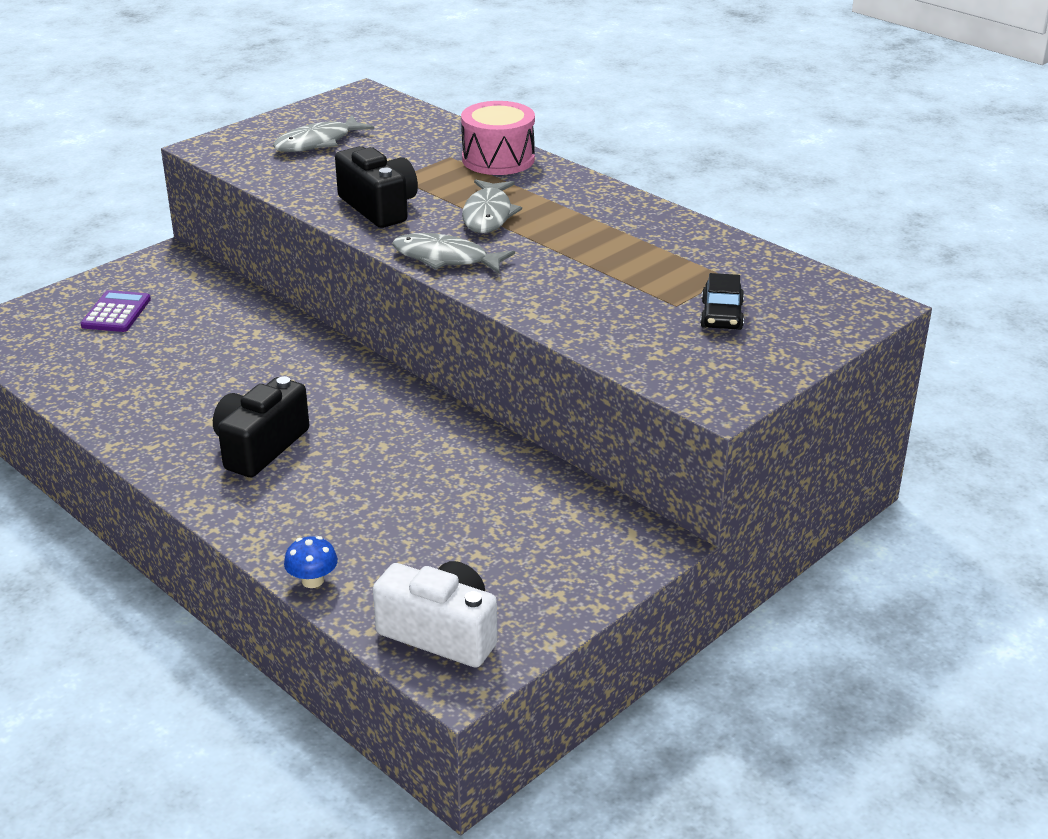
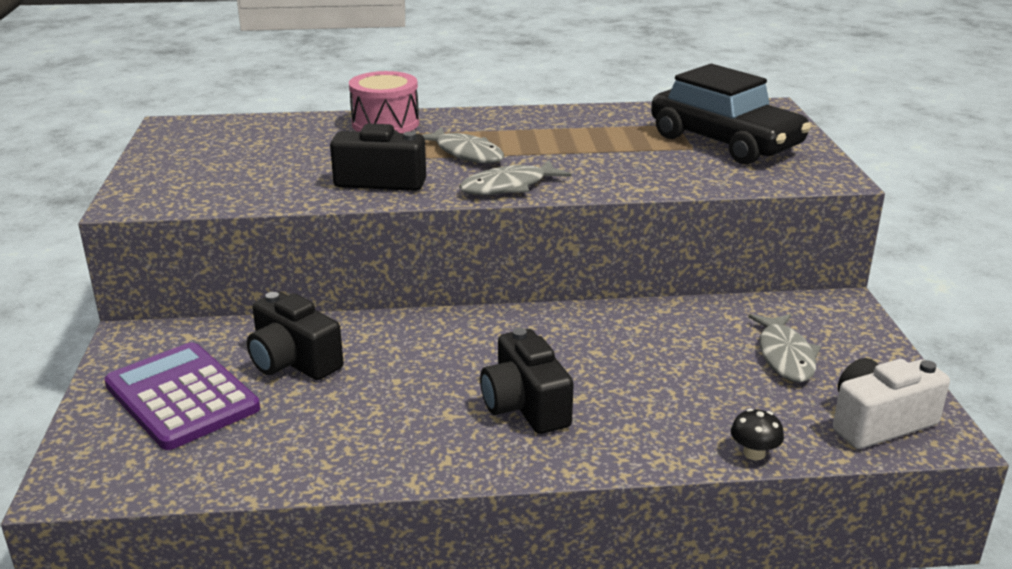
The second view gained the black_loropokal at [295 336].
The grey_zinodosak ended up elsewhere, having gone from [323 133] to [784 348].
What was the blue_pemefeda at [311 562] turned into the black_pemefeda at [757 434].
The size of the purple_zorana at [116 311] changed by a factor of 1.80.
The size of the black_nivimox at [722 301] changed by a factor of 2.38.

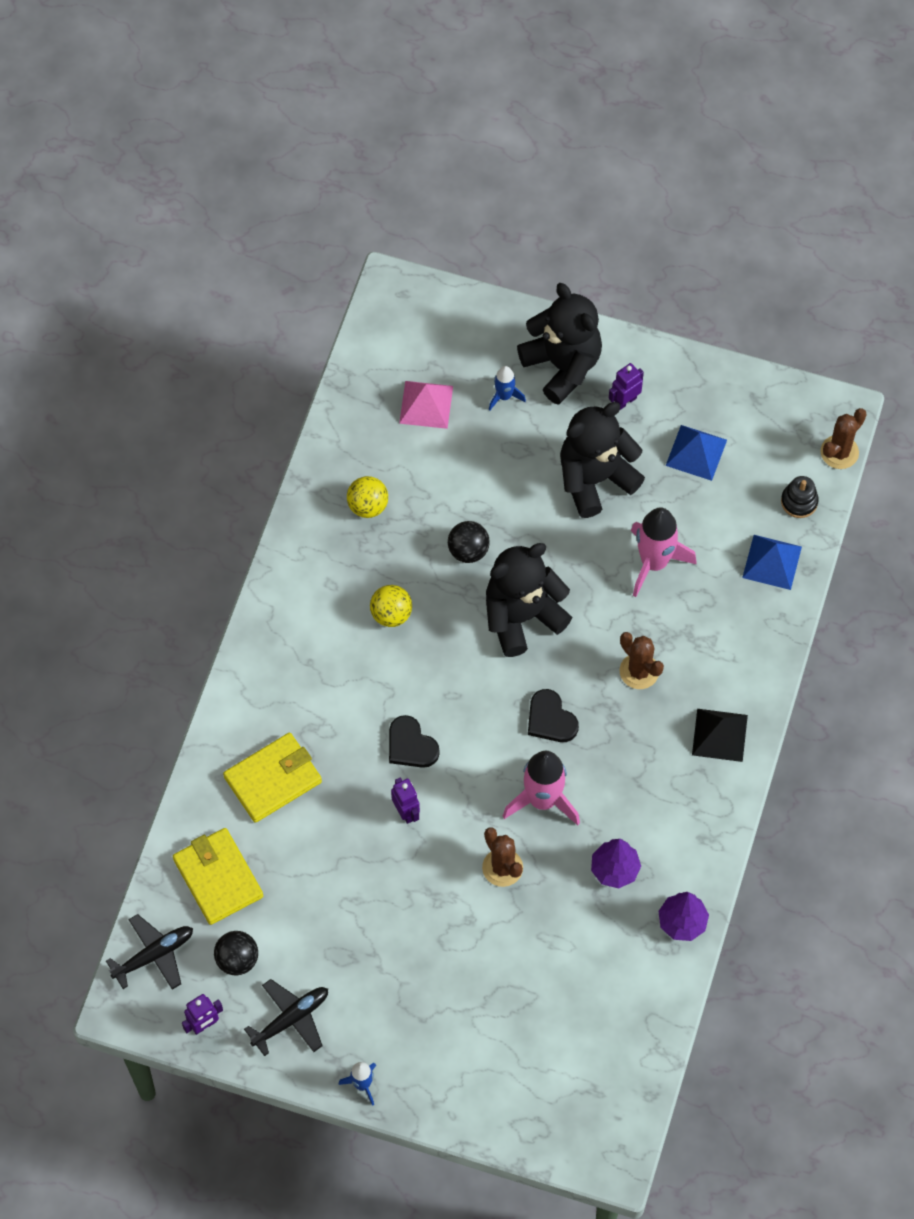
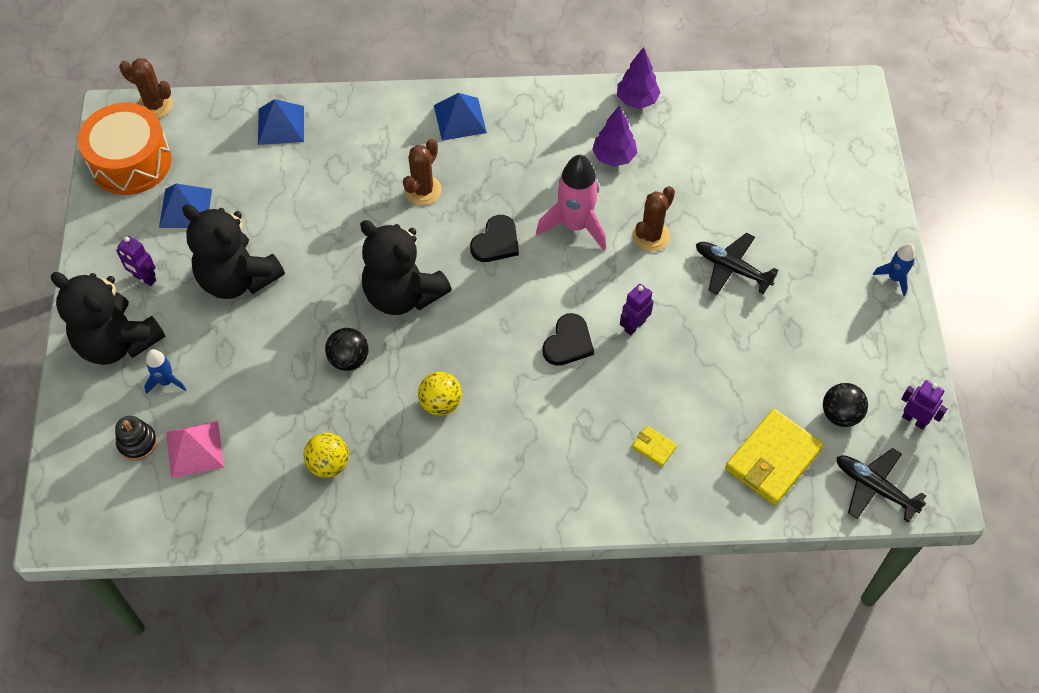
The second view lost the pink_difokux at [664 552].
The second view gained the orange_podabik at [125 149].
The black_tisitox ended up elsewhere, having gone from [286 1017] to [737 264].
The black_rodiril ended up elsewhere, having gone from [800 497] to [136 438].
What was the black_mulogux at [720 735] turned into the blue_mulogux at [460 117].
The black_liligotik at [559 344] ended up facing another way, 90 degrees counterclockwise from before.
The size of the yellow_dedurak at [272 778] changed by a factor of 0.45.

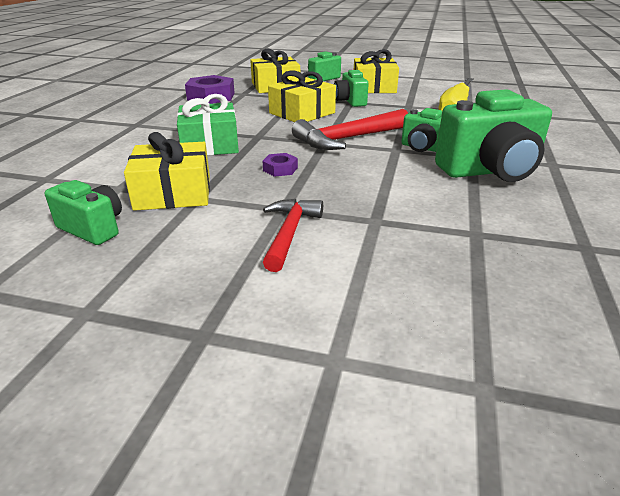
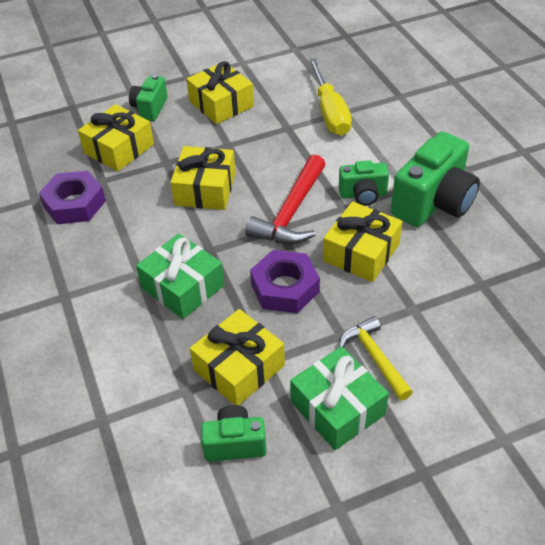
The second view lost the green_loropokal at [351 88].
The second view gained the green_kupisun at [339 398].
The second view gained the yellow_kupisun at [363 241].
What was the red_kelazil at [293 235] turned into the yellow_kelazil at [376 358].
The size of the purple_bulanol at [280 165] changed by a factor of 2.03.

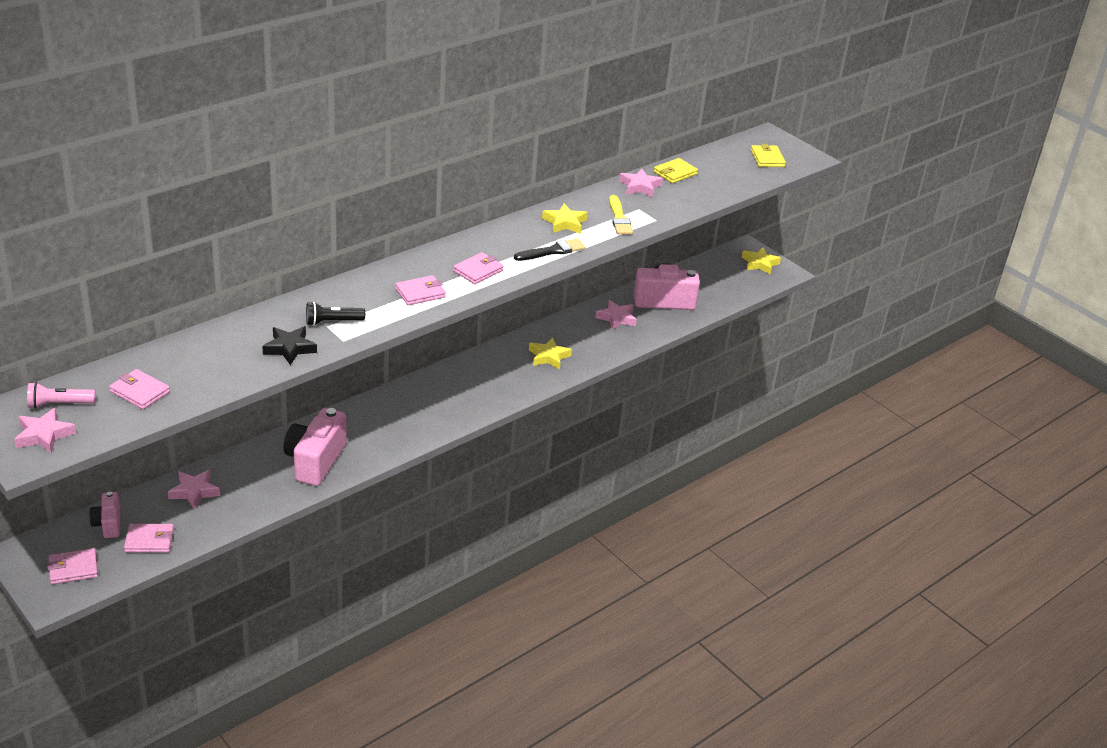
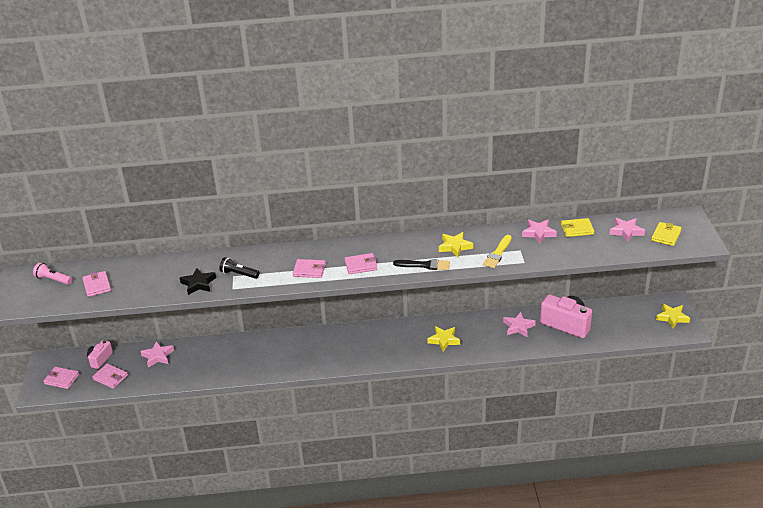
The second view lost the pink_loropokal at [315 447].
The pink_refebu ended up elsewhere, having gone from [45 430] to [627 230].

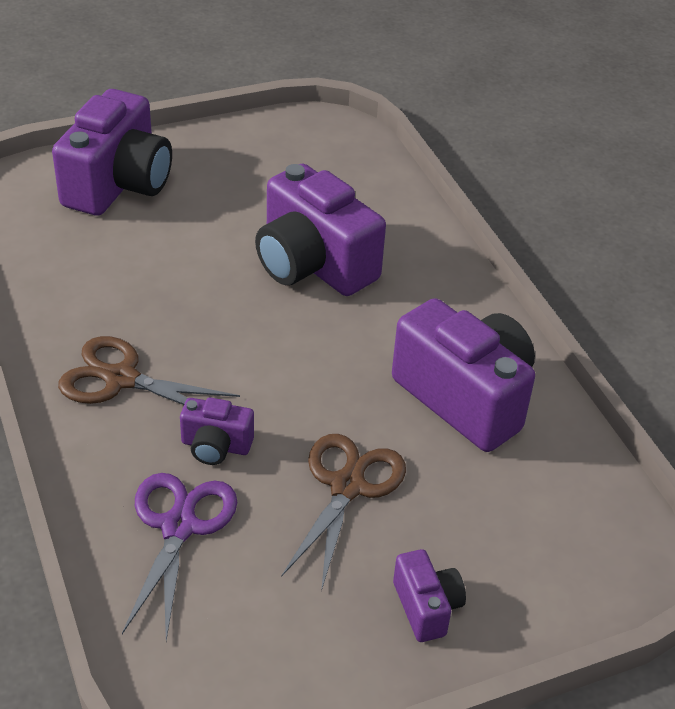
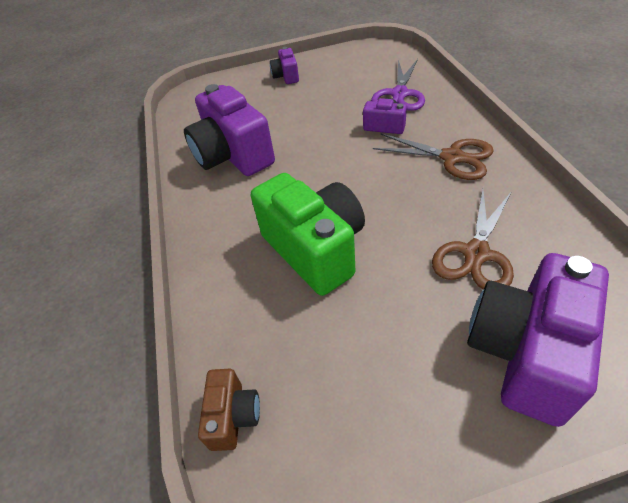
The second view gained the brown_loropokal at [229 410].
The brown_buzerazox ended up elsewhere, having gone from [343 512] to [473 239].
What was the purple_loropokal at [320 229] turned into the green_loropokal at [308 234].

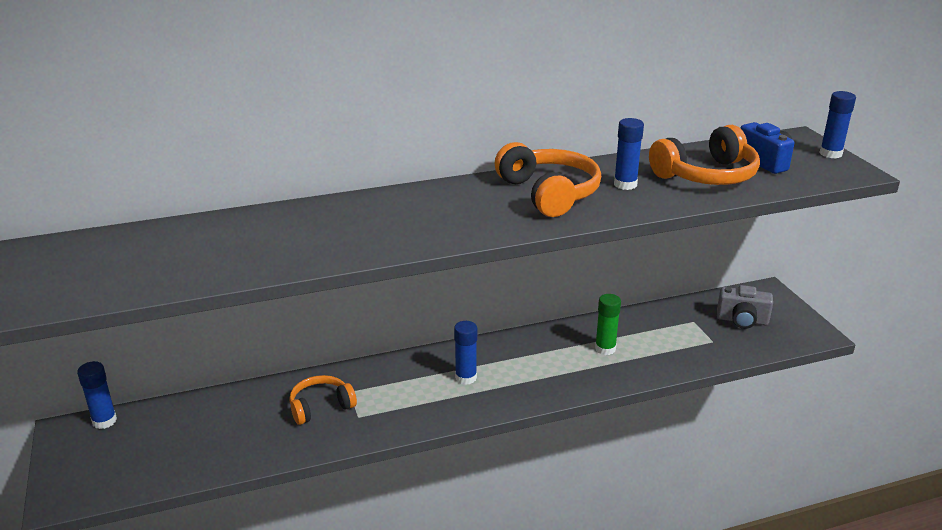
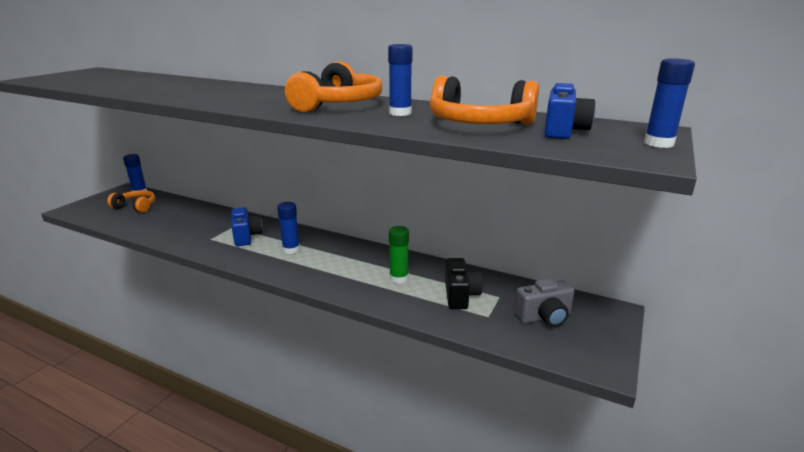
The second view gained the blue_loropokal at [247 226].
The second view gained the black_loropokal at [464 283].
The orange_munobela ended up elsewhere, having gone from [323 400] to [131 201].
The grey_loropokal at [745 307] ended up facing another way, 75 degrees counterclockwise from before.

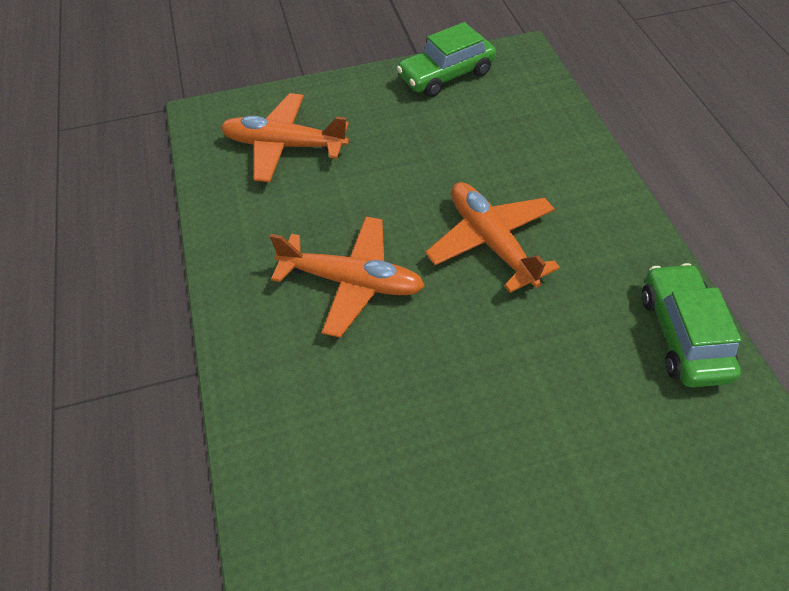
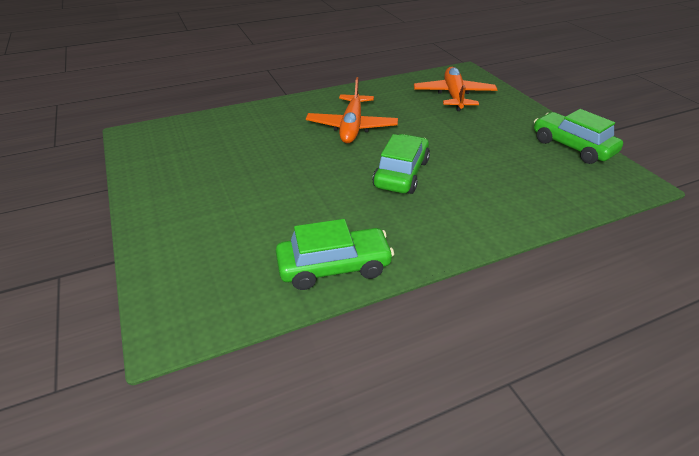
Where the orange_tisitox stood at [492 237], the green_nivimox came to stand at [401 164].

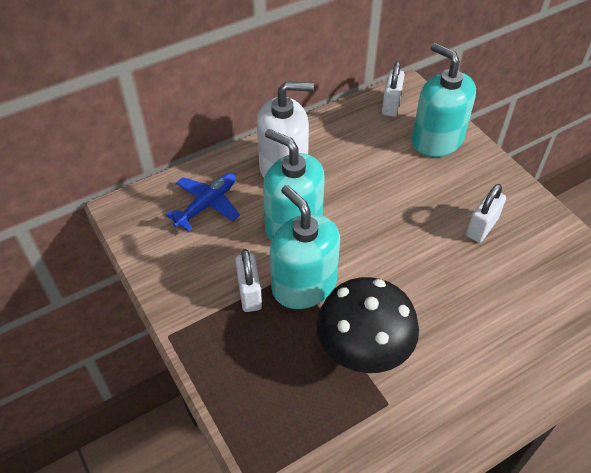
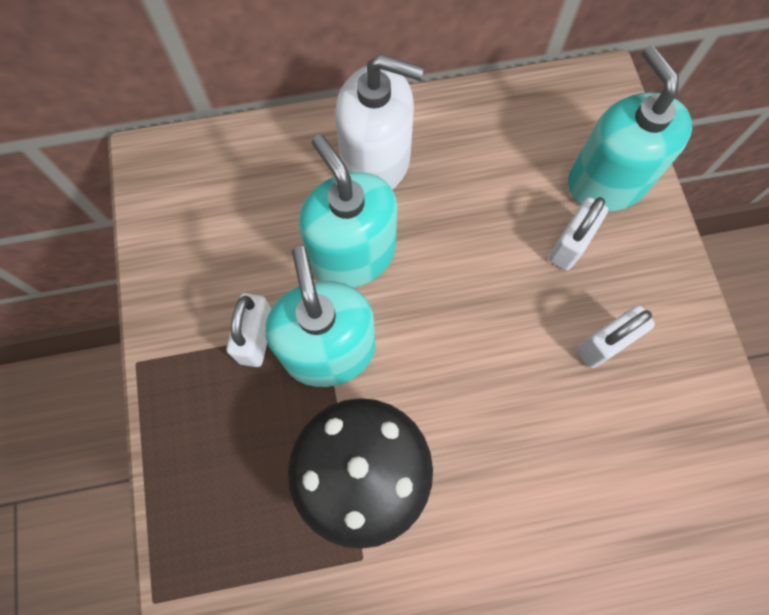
The second view lost the blue_tisitox at [202 202].
The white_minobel ended up elsewhere, having gone from [393 89] to [578 233].

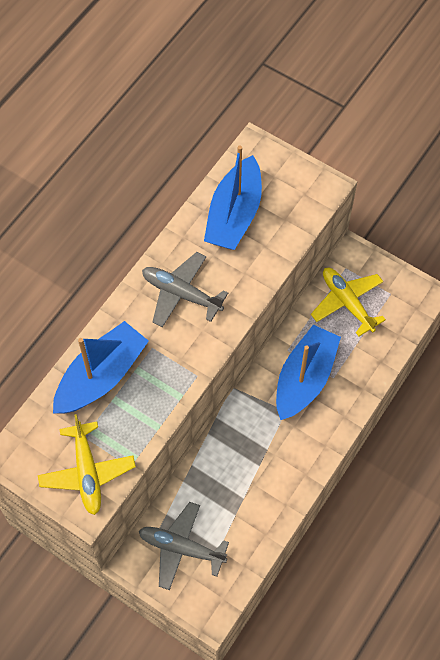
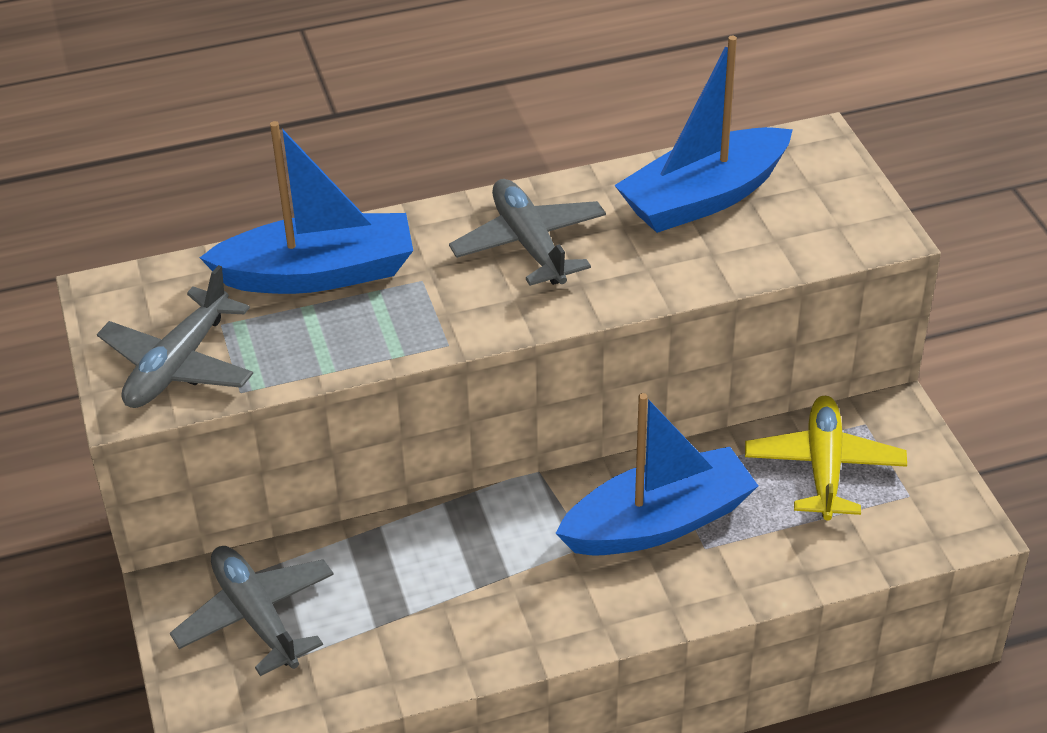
What was the yellow_tisitox at [87 464] turned into the grey_tisitox at [175 336].

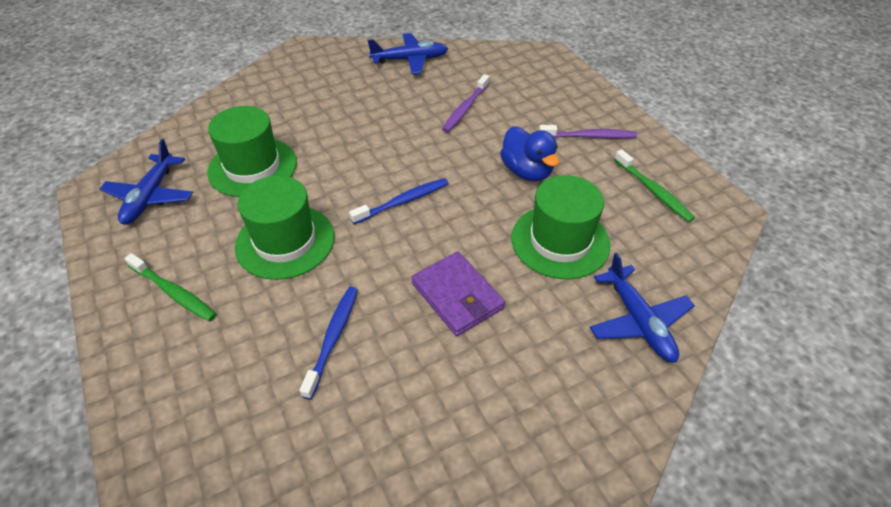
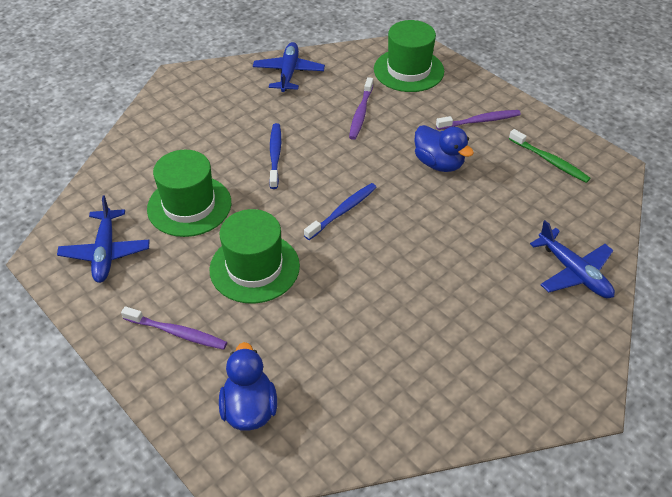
The second view lost the purple_dedurak at [458 294].
The second view gained the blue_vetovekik at [248 386].
The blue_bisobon ended up elsewhere, having gone from [328 343] to [275 156].
The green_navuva ended up elsewhere, having gone from [561 227] to [409 56].
What was the green_bisobon at [170 287] turned into the purple_bisobon at [174 328].
The blue_tisitox at [408 53] ended up facing another way, 60 degrees counterclockwise from before.

